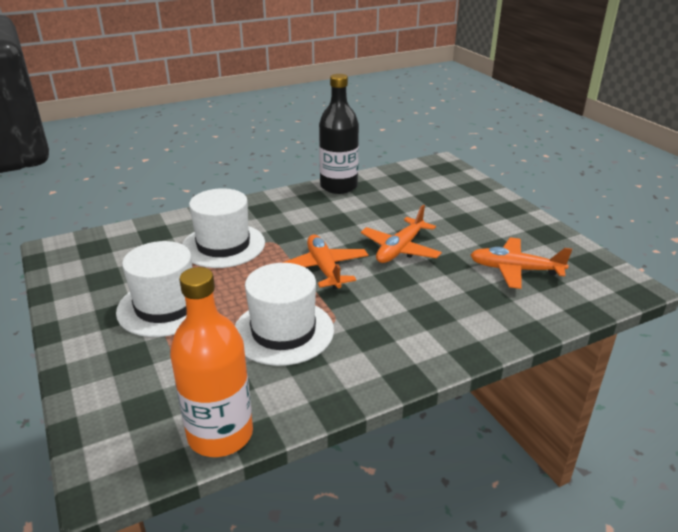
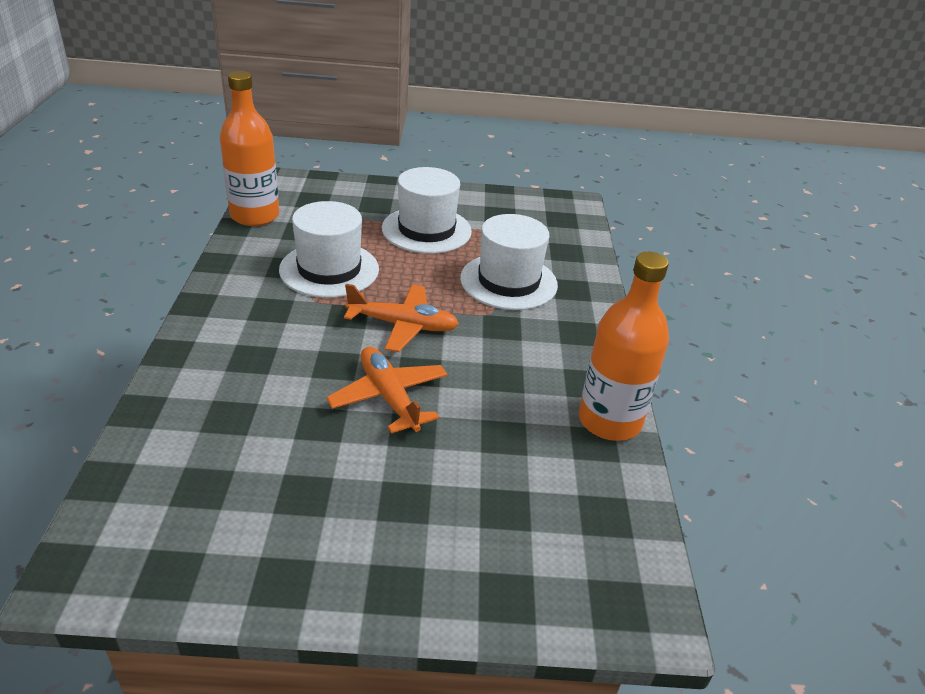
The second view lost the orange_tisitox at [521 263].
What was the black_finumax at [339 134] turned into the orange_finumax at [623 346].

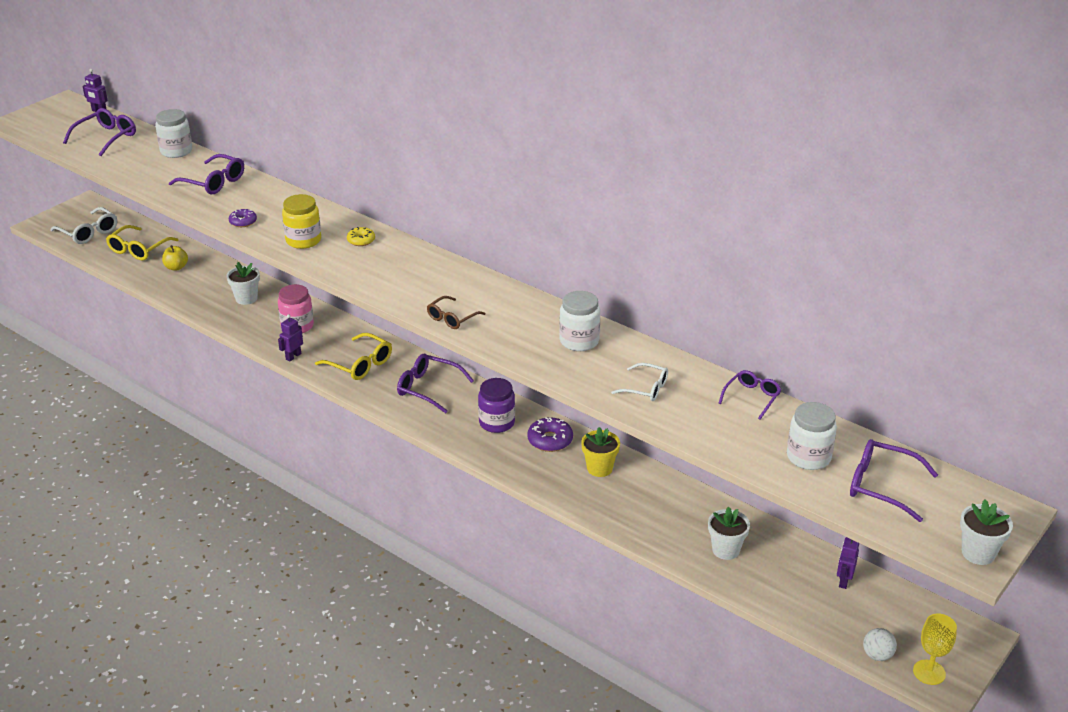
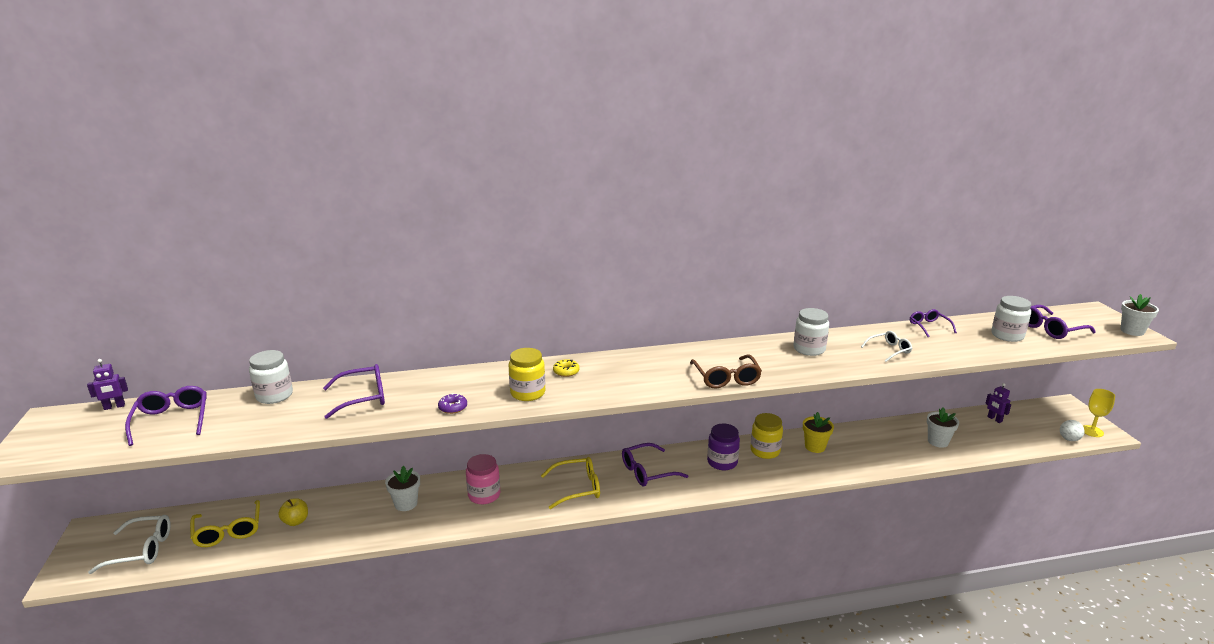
The second view lost the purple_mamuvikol at [290 337].
Where the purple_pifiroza stood at [550 434], the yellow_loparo came to stand at [766 436].
The size of the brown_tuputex at [456 312] changed by a factor of 1.52.

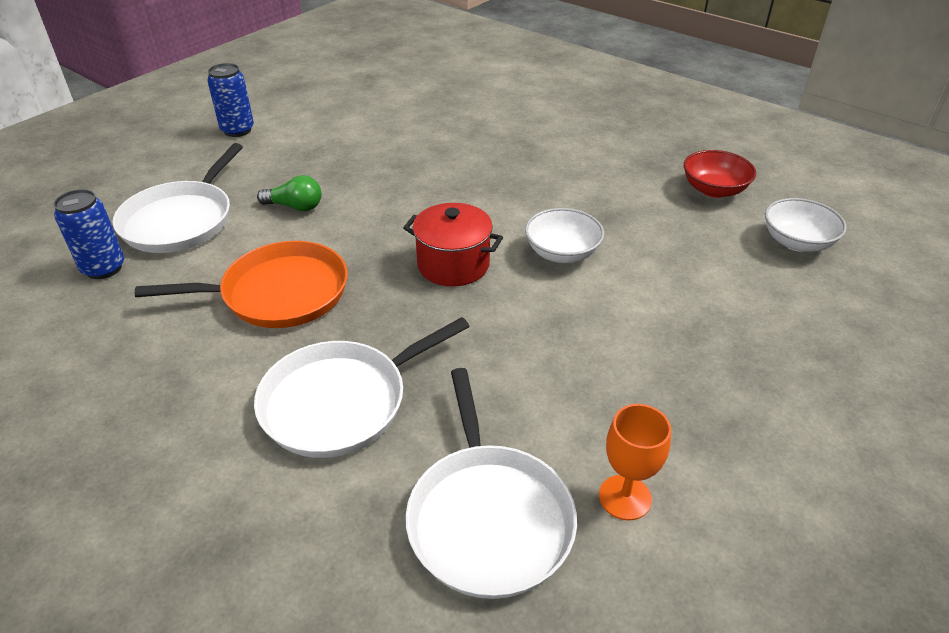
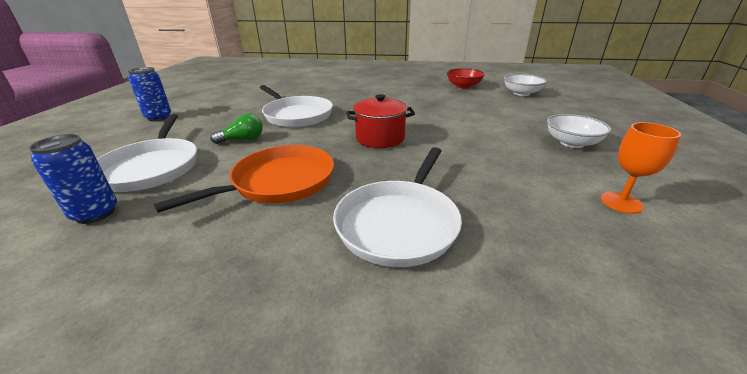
The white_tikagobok ended up elsewhere, having gone from [491 483] to [296 106].
The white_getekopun ended up elsewhere, having gone from [564 235] to [579 131].

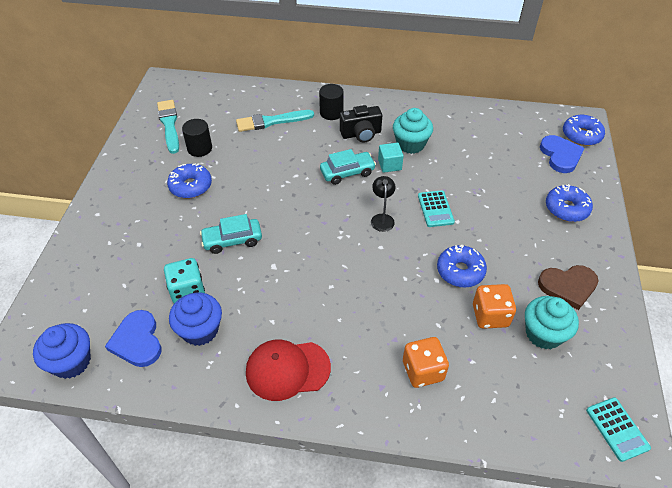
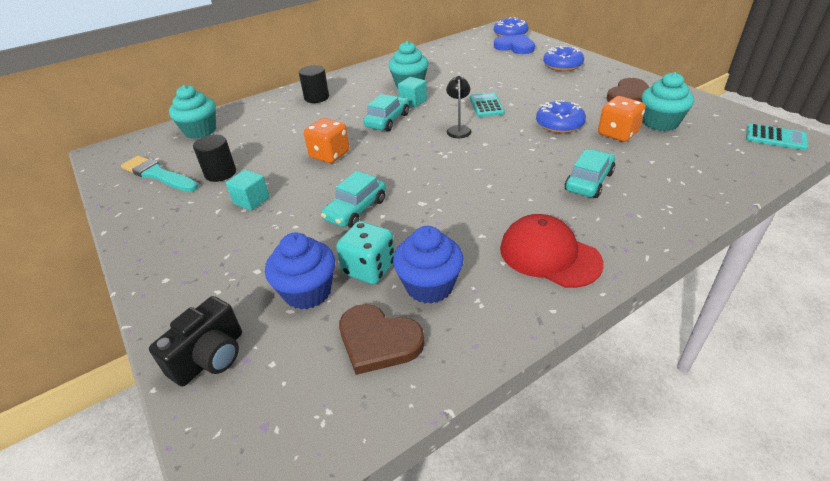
The second view lost the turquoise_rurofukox at [275 121].
The second view gained the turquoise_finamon at [192 112].
The second view gained the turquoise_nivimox at [590 173].
The blue_finamon ended up elsewhere, having gone from [62 351] to [300 271].
The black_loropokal ended up elsewhere, having gone from [361 123] to [195 341].
The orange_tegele ended up elsewhere, having gone from [426 362] to [326 140].
Where the blue_pifiroza stood at [189 180], the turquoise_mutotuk came to stand at [248 190].
What was the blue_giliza at [133 338] turned into the brown_giliza at [382 339].
The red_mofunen at [288 370] ended up facing another way, 90 degrees clockwise from before.
The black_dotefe at [383 204] ended up facing another way, 45 degrees clockwise from before.
The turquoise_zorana at [436 208] ended up facing another way, 135 degrees counterclockwise from before.

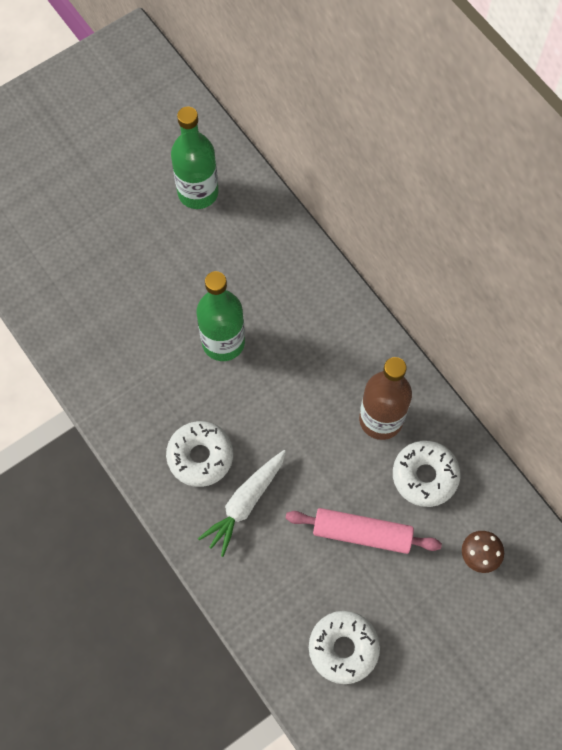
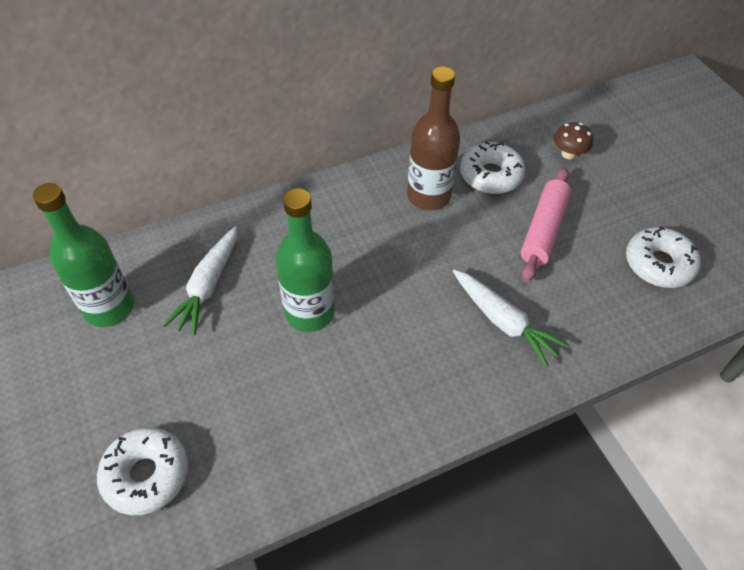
The second view gained the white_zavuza at [200 280].
The white_pifiroza ended up elsewhere, having gone from [199 454] to [142 471].

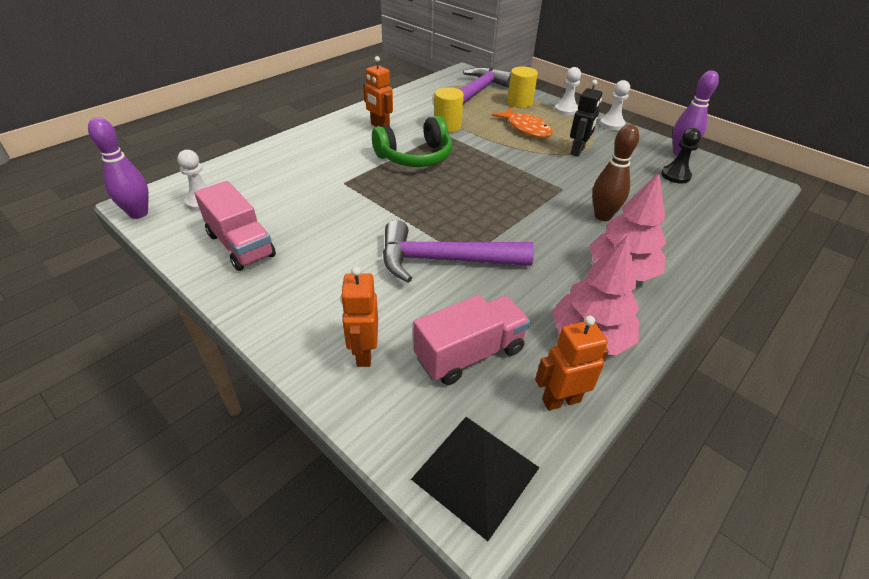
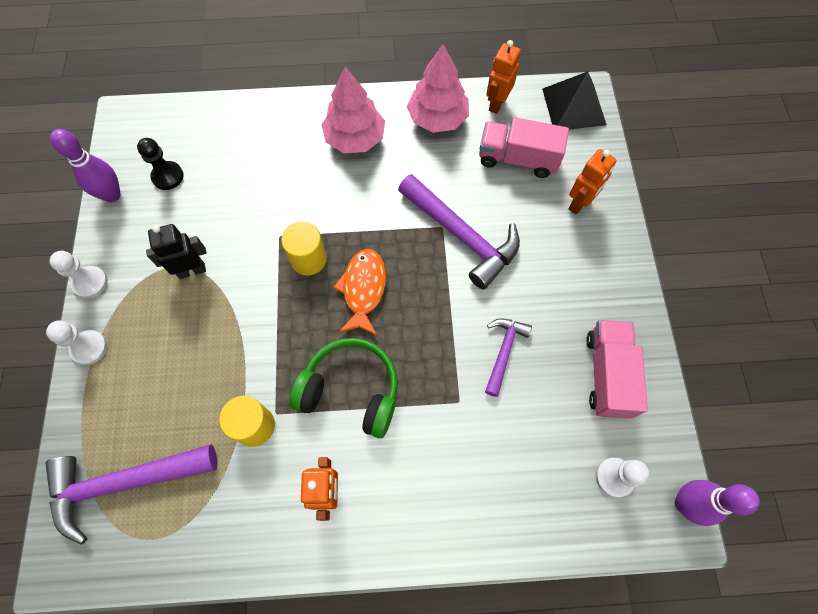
The second view lost the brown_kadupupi at [615 172].
The second view gained the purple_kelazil at [508 357].
The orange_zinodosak ended up elsewhere, having gone from [522 123] to [359 292].
The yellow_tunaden ended up elsewhere, having gone from [522 87] to [304 248].
The orange_mamuvikol at [572 363] ended up facing another way, 90 degrees clockwise from before.

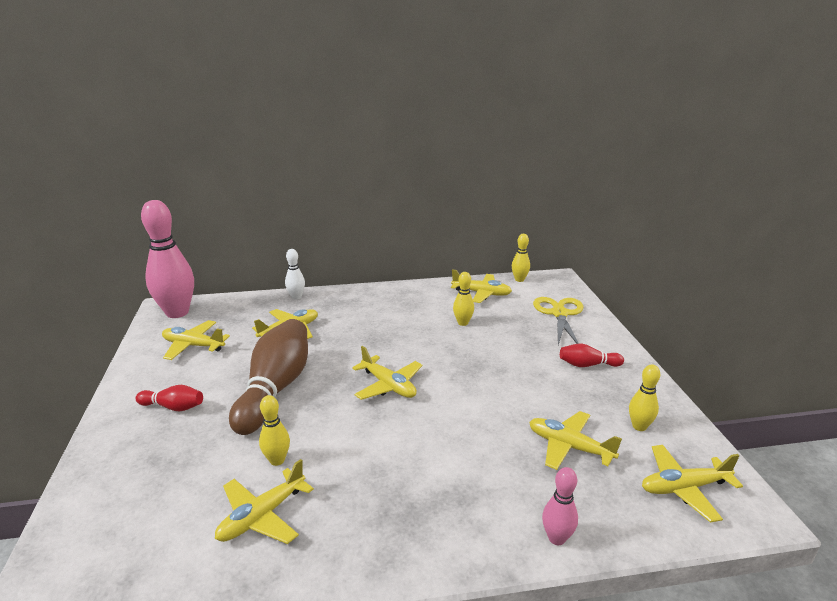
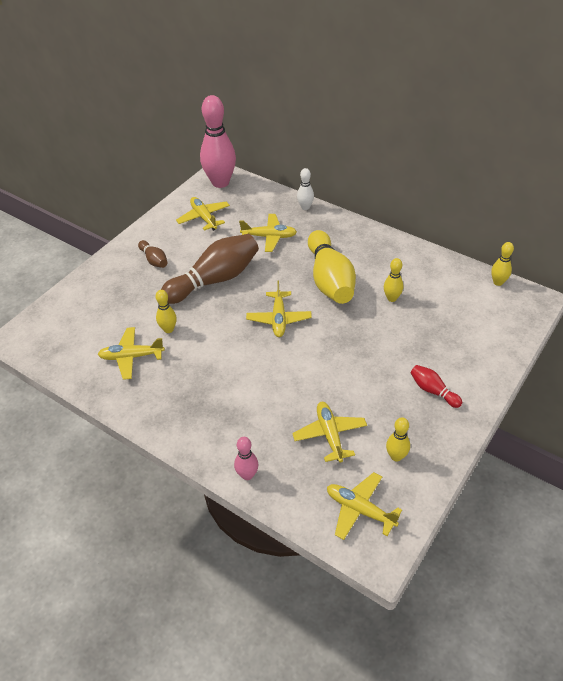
The second view lost the yellow_tisitox at [481 286].
The second view lost the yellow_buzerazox at [558 321].
The second view gained the yellow_kadupupi at [332 267].
What was the red_kadupupi at [169 398] turned into the brown_kadupupi at [153 254].

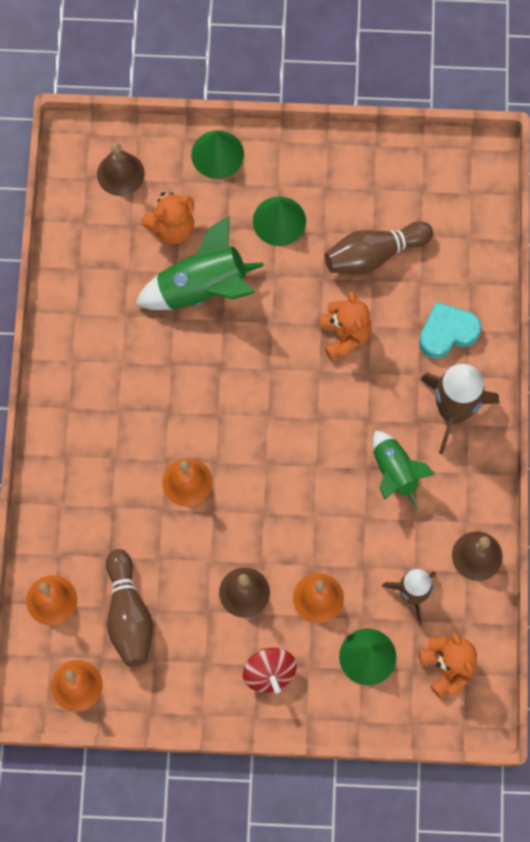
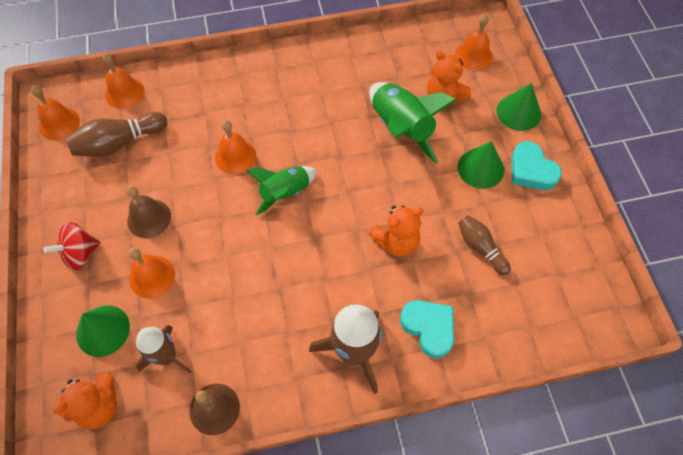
The second view gained the turquoise_giliza at [536 165].
The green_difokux ended up elsewhere, having gone from [403 470] to [281 190].
What was the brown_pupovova at [121 169] turned into the orange_pupovova at [474 42].
The size of the brown_kadupupi at [379 247] changed by a factor of 0.66.

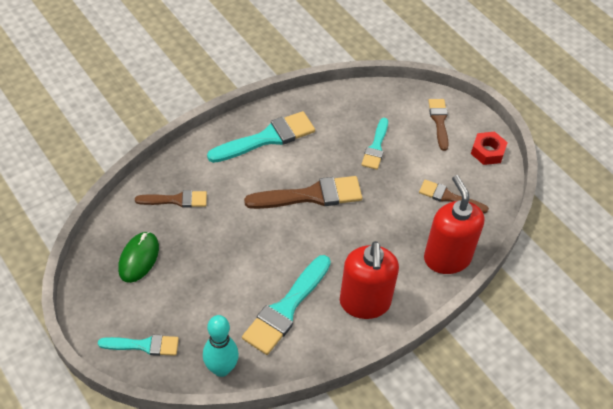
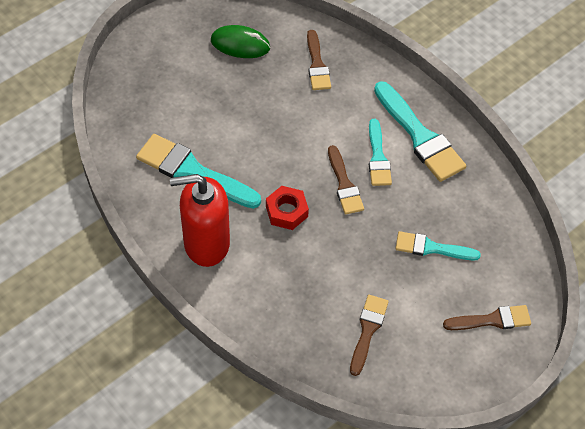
The second view lost the turquoise_kadupupi at [221 346].
The second view lost the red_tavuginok at [454 224].
The turquoise_rurofukox ended up elsewhere, having gone from [138 345] to [380 152].
The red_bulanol ended up elsewhere, having gone from [489 148] to [287 208].
The size of the brown_rurofukox at [303 192] changed by a factor of 0.60.

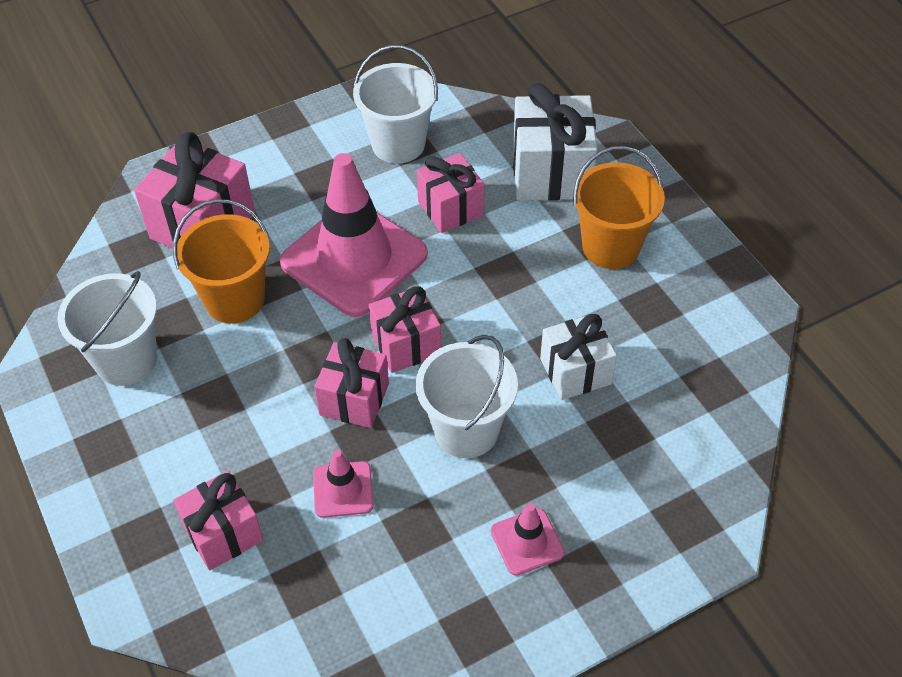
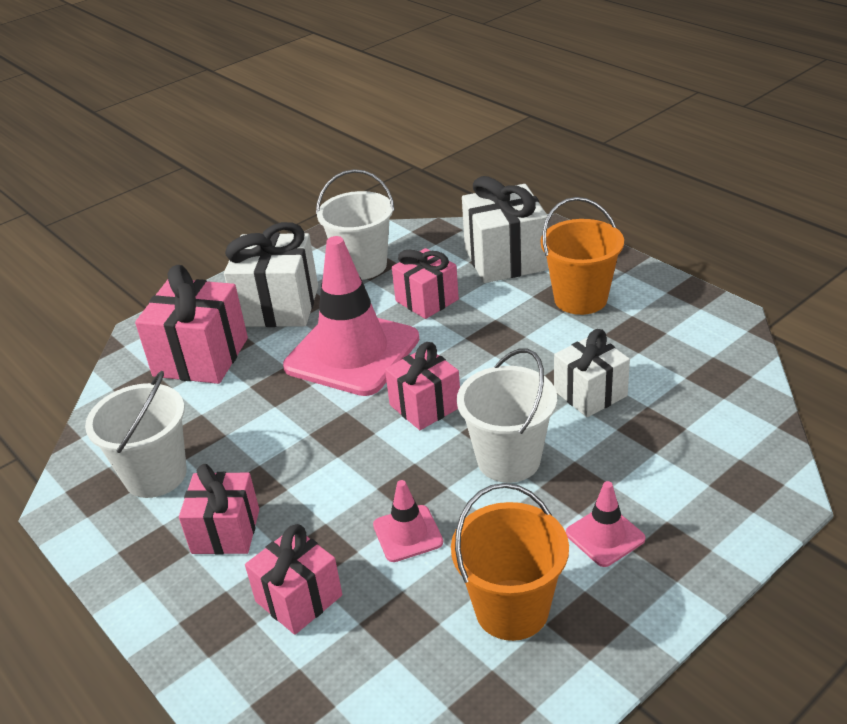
The second view gained the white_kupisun at [271 274].
The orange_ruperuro ended up elsewhere, having gone from [221 261] to [510 562].
The pink_kupisun ended up elsewhere, having gone from [351 383] to [219 509].

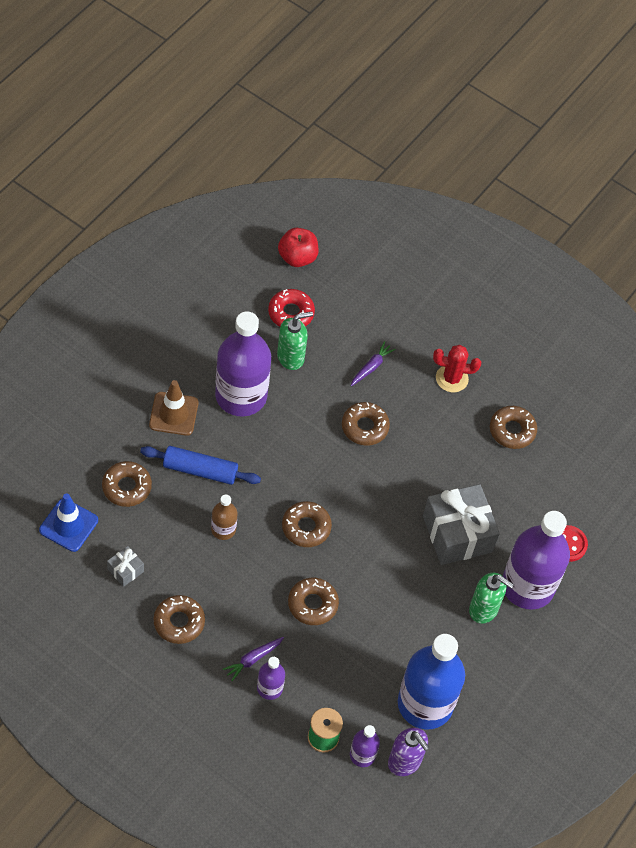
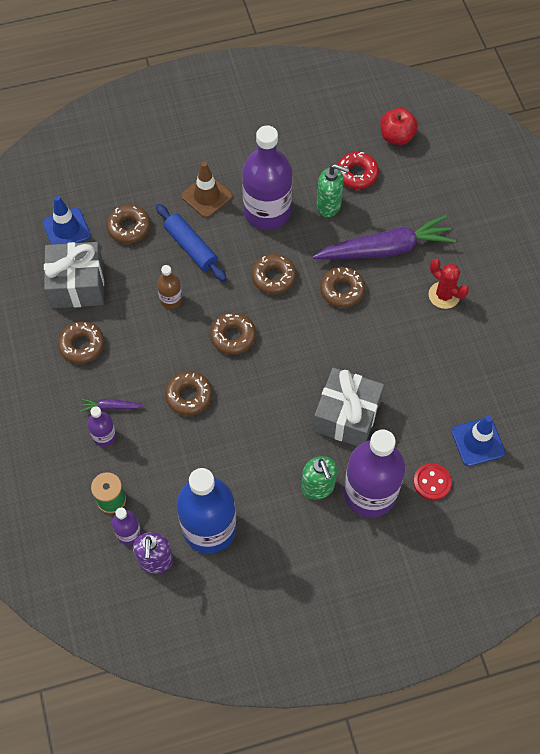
The second view gained the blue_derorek at [478 441].
The brown_pifiroza ended up elsewhere, having gone from [513 427] to [274 274].
The size of the grey_kupisun at [125 566] changed by a factor of 2.22.
The size of the purple_zavuza at [373 363] changed by a factor of 2.39.

